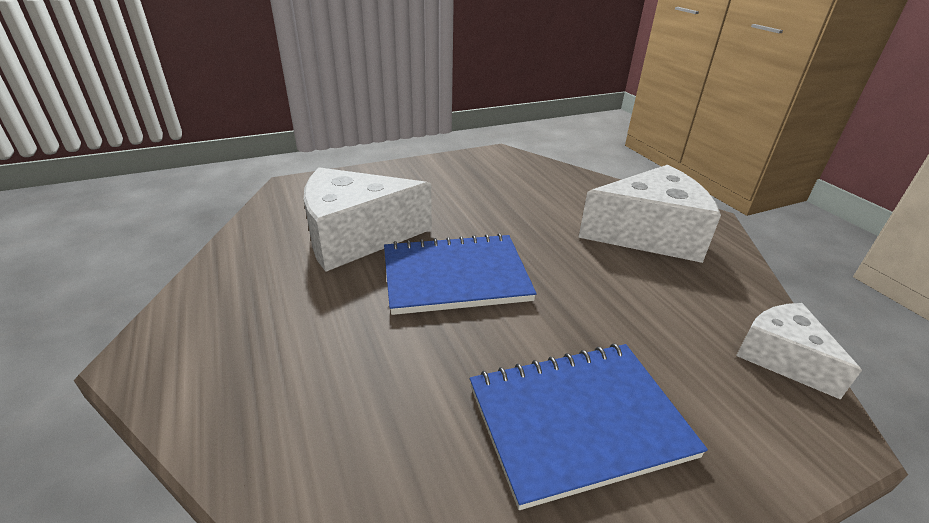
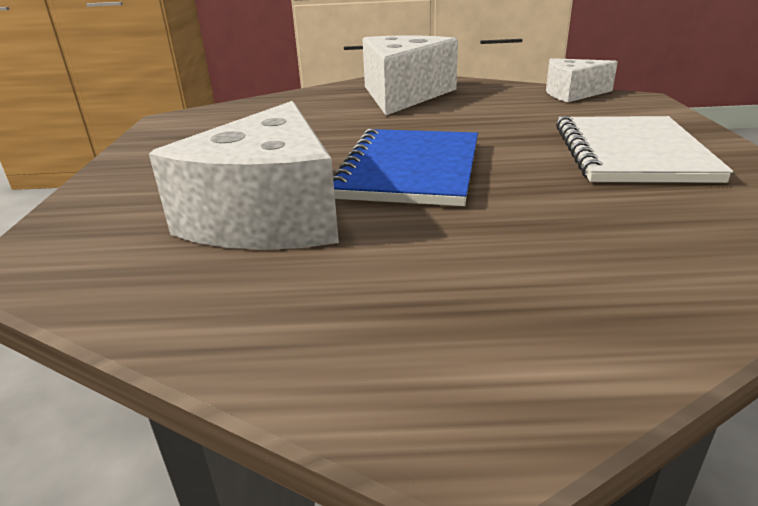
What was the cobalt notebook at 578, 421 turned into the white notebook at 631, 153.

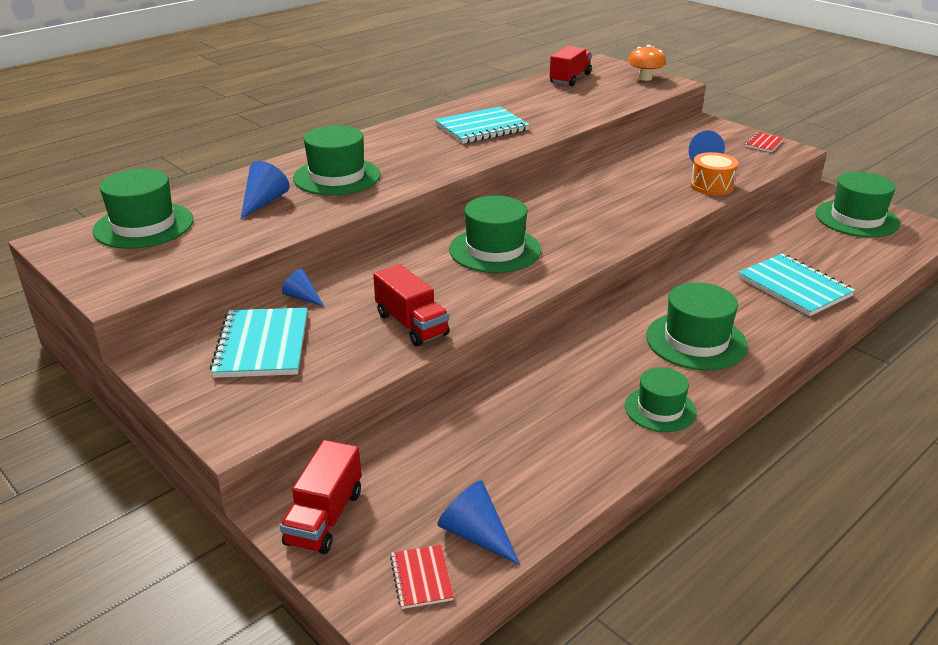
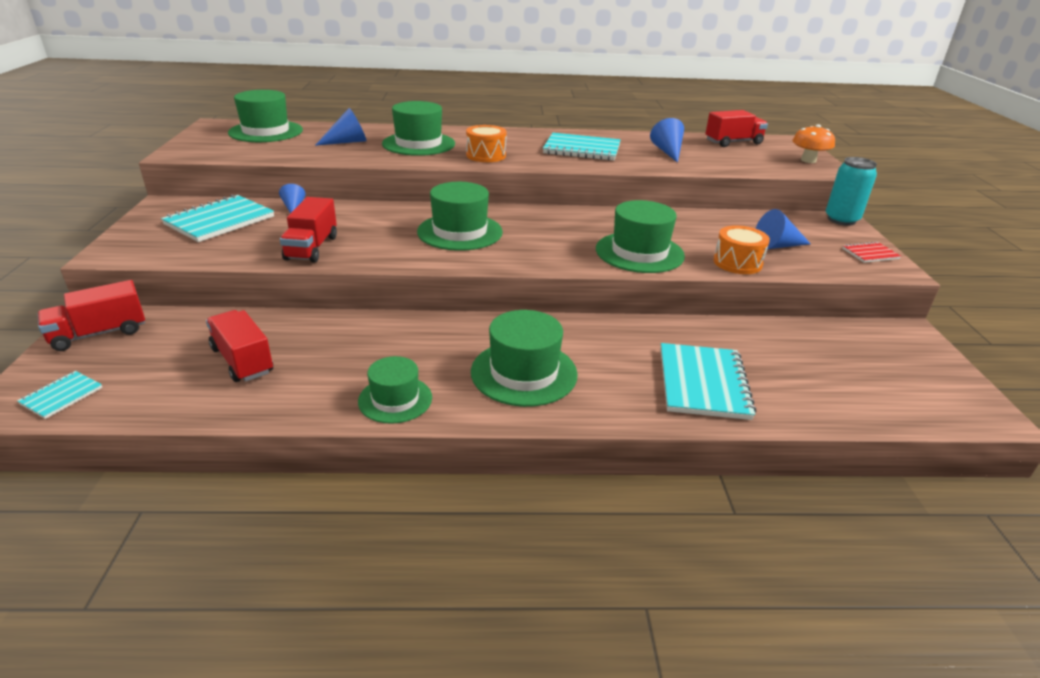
The leaf-green tall hat ended up elsewhere, having gone from 856, 218 to 639, 252. The cobalt cone ended up elsewhere, having gone from 476, 535 to 667, 152. What was the crimson notebook at 421, 578 turned into the turquoise notebook at 61, 396. The second view gained the orange-coloured drum at 486, 155. The second view gained the turquoise soda can at 841, 220. The second view gained the crimson lorry at 242, 361.

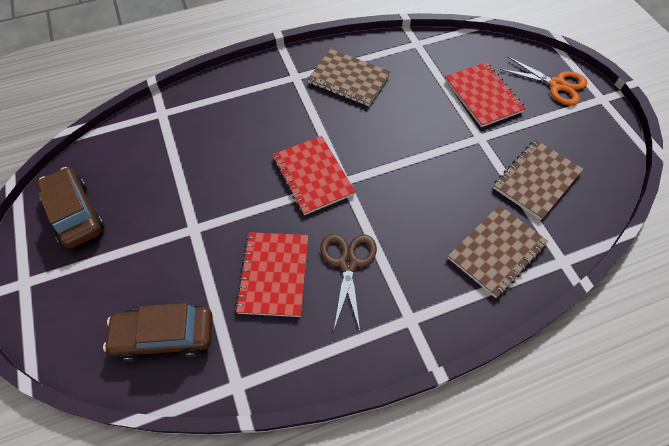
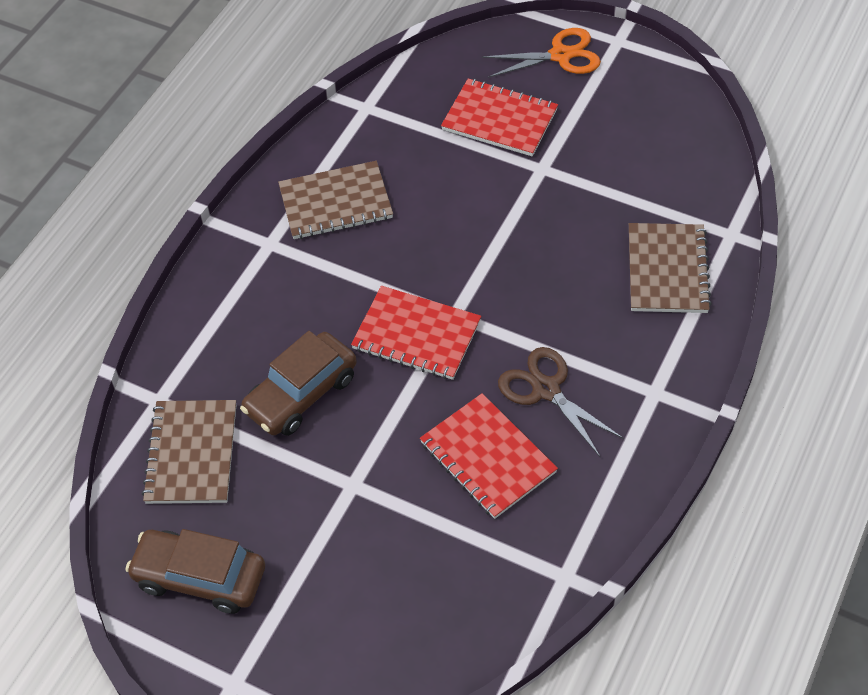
The dark brown notebook ended up elsewhere, having gone from 536, 180 to 191, 453. The dark brown car ended up elsewhere, having gone from 165, 336 to 301, 394.

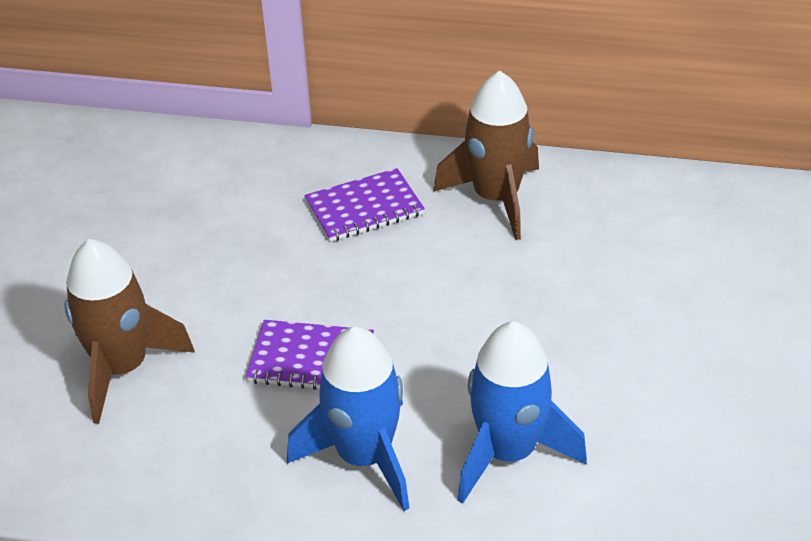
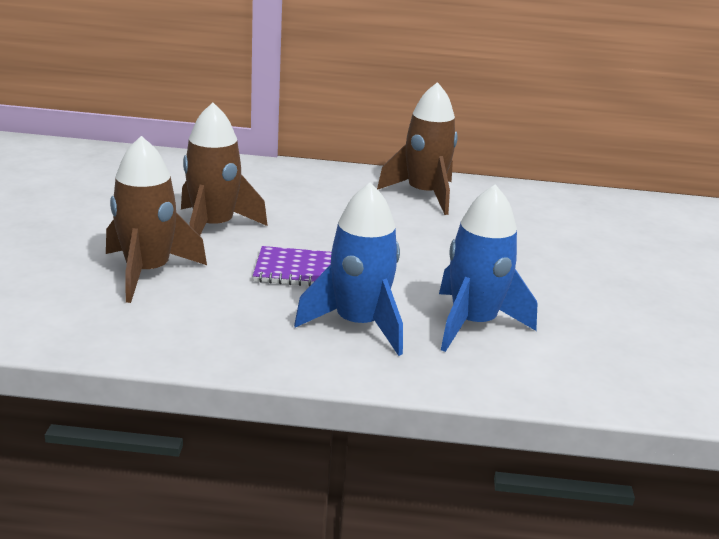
The second view lost the royal purple notebook at 364, 208. The second view gained the dark brown spaceship at 213, 227.

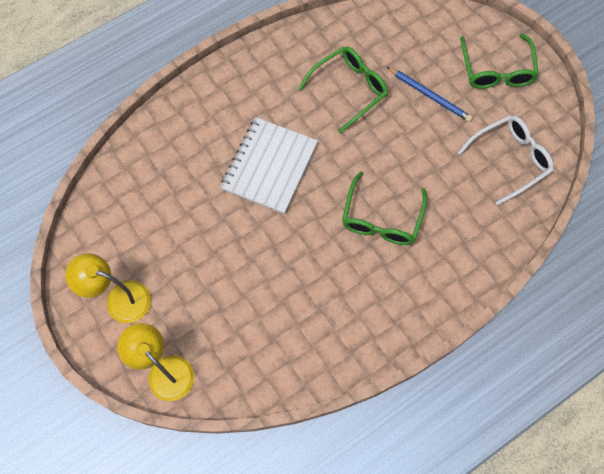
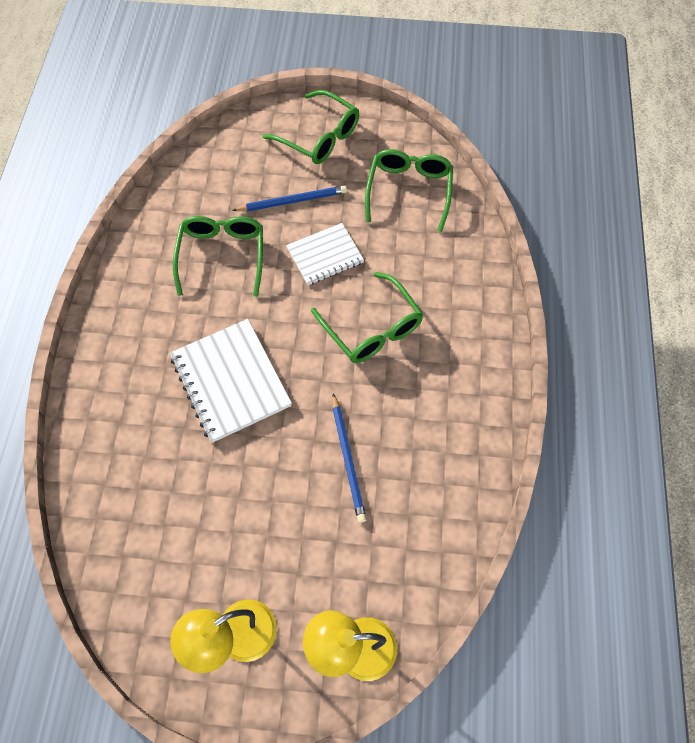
What was the white eyeglasses at 510, 159 turned into the leaf-green eyeglasses at 409, 191. The second view gained the white notebook at 325, 255. The second view gained the cobalt lead pencil at 348, 459.

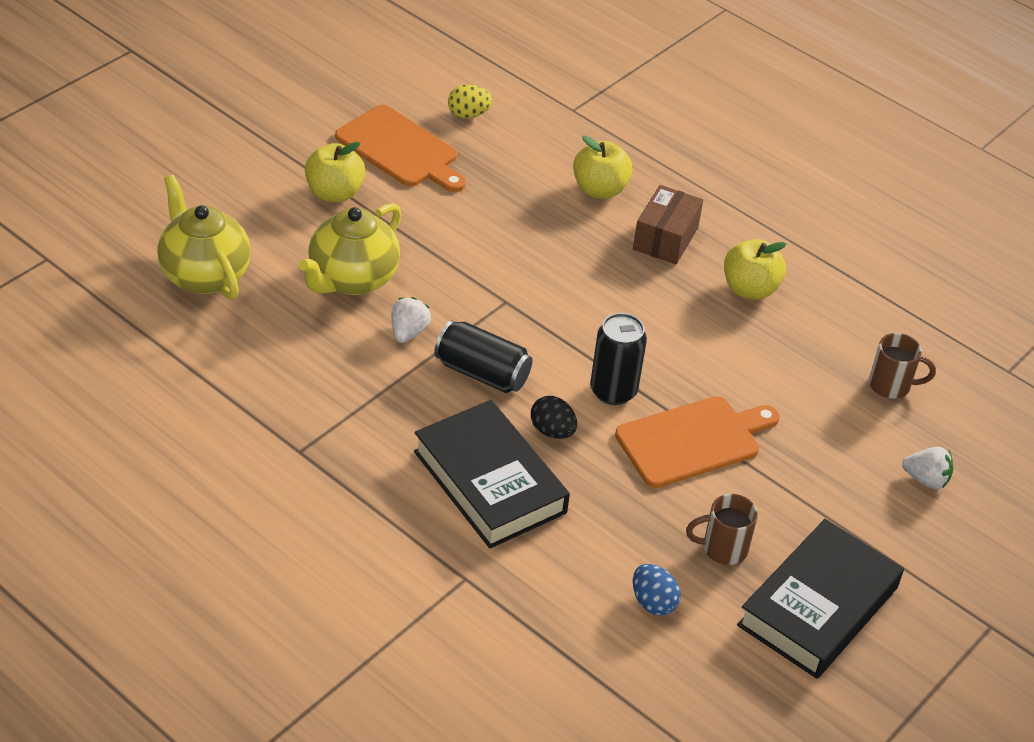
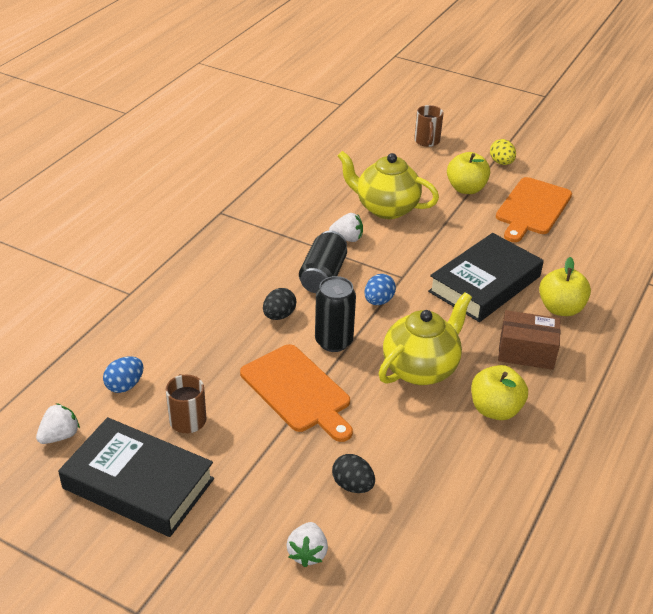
The bright yellow egg ended up elsewhere, having gone from 468, 114 to 501, 163. The bright yellow tea pot ended up elsewhere, having gone from 204, 274 to 421, 368. The dark brown mug ended up elsewhere, having gone from 891, 385 to 427, 141. The black hardcover ended up elsewhere, having gone from 489, 482 to 484, 284. The second view gained the cobalt egg at 378, 301. The second view gained the white strawberry at 60, 436. The second view gained the black egg at 352, 485.

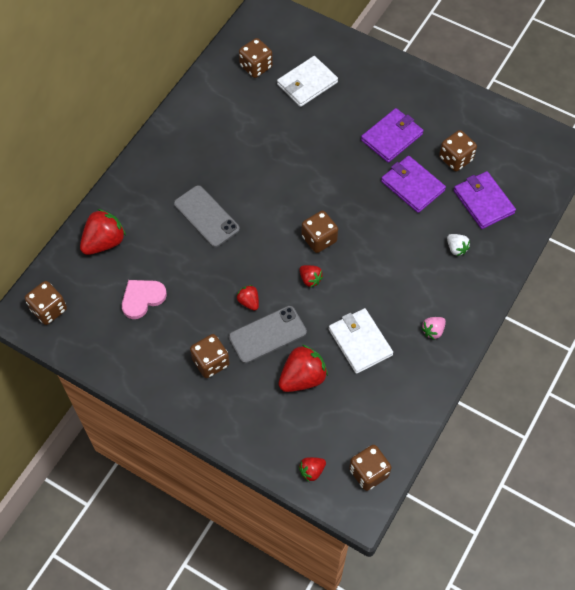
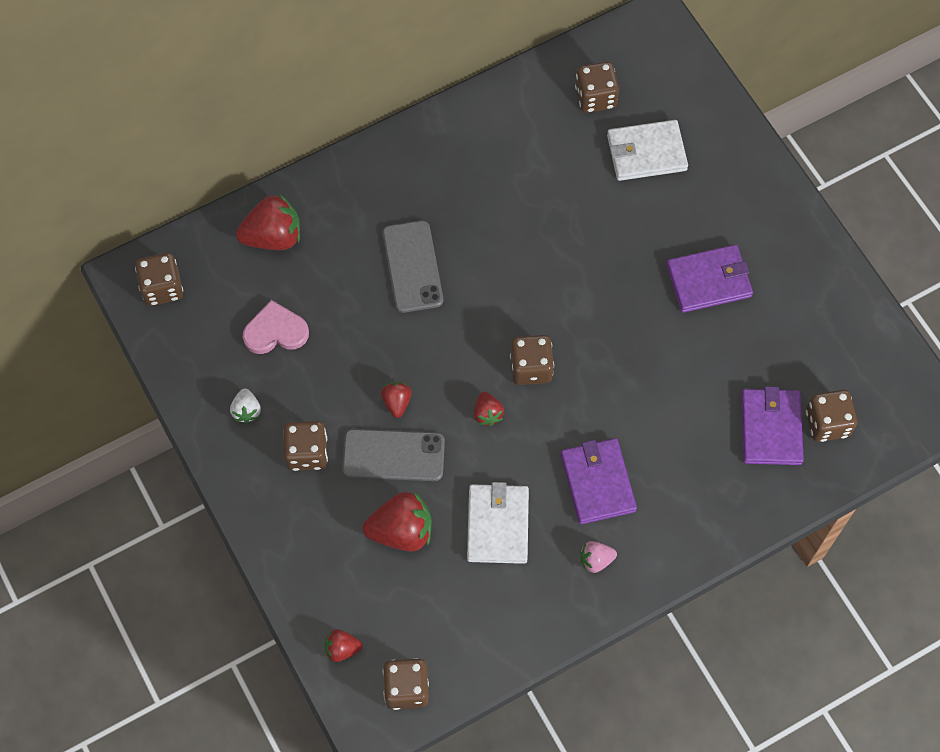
The dark brown game die ended up elsewhere, having gone from 455, 159 to 827, 423. The royal purple wallet ended up elsewhere, having gone from 412, 186 to 597, 482. The white strawberry ended up elsewhere, having gone from 456, 248 to 246, 411.

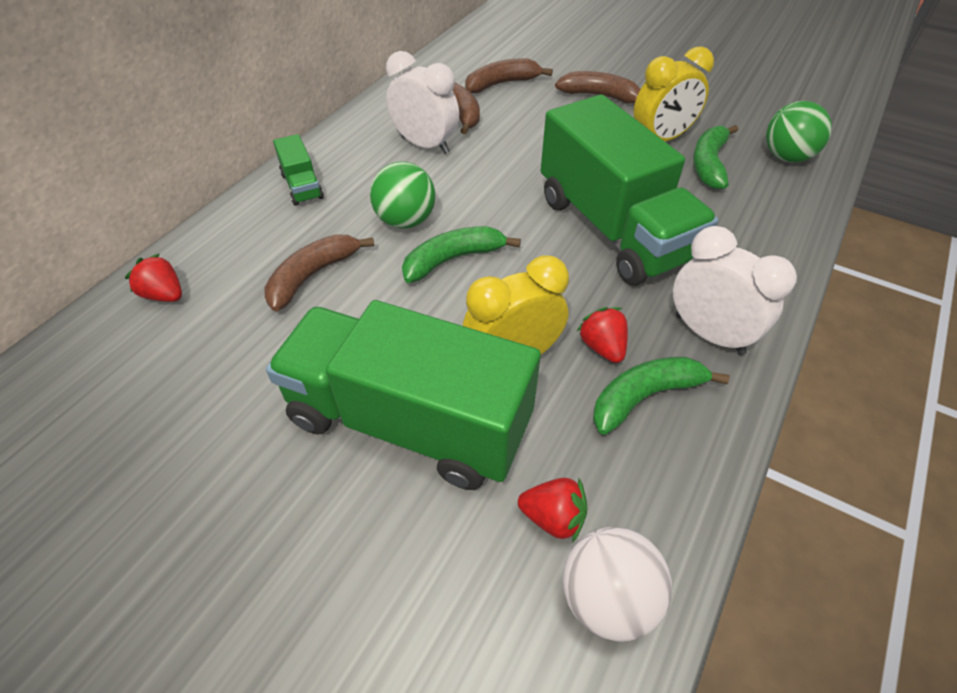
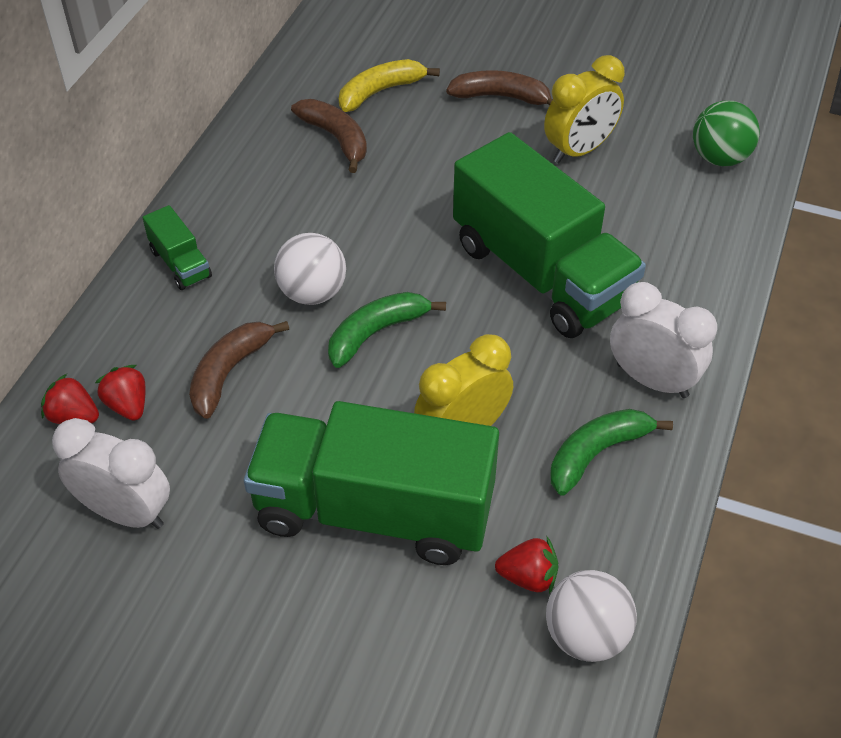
The white alarm clock ended up elsewhere, having gone from 425, 145 to 126, 513. What was the dark brown banana fruit at 502, 84 turned into the bright yellow banana fruit at 380, 92. The second view lost the leaf-green banana fruit at 709, 164. What was the leaf-green ball at 405, 221 turned into the white ball at 312, 293. The crimson strawberry ended up elsewhere, having gone from 602, 347 to 128, 405.

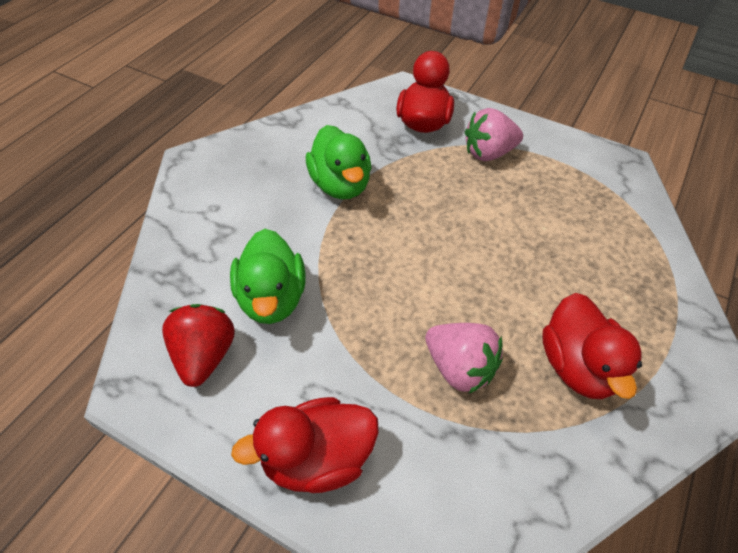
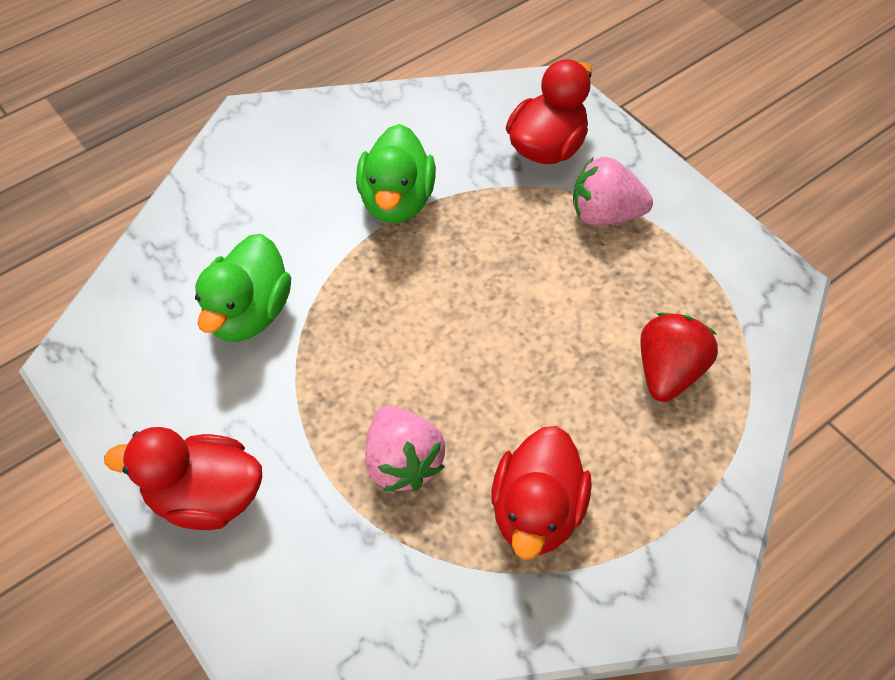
The crimson strawberry ended up elsewhere, having gone from 204, 356 to 668, 372.

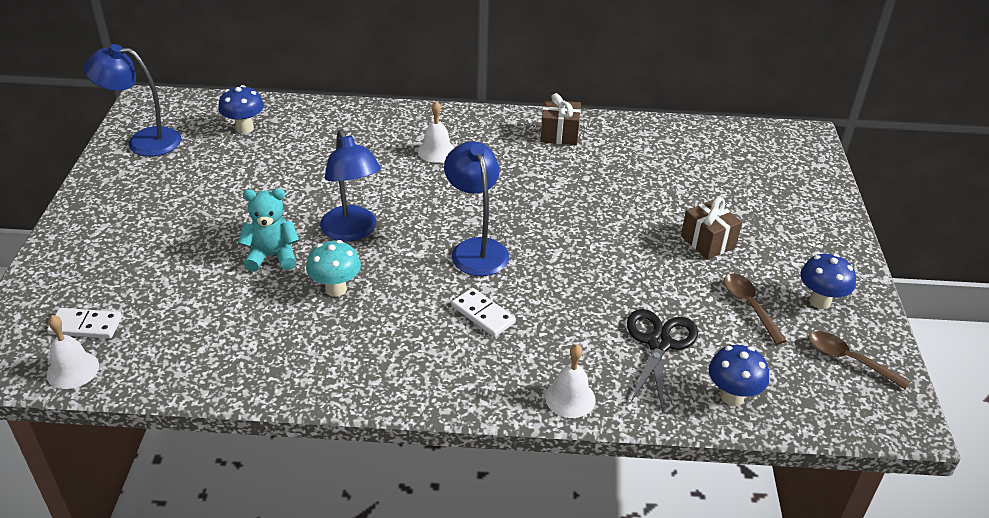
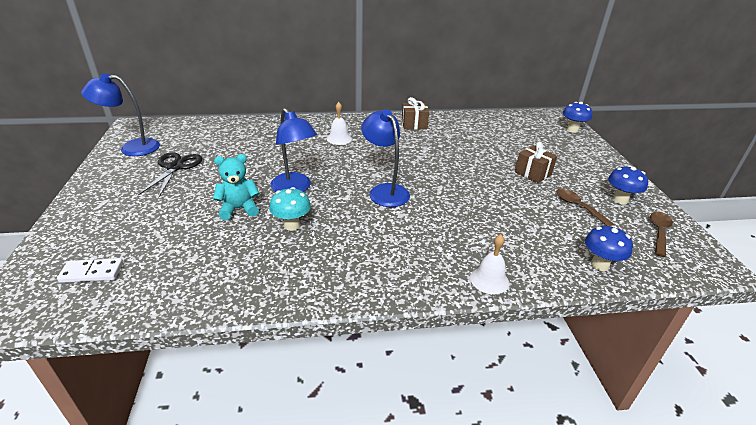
The cobalt toadstool ended up elsewhere, having gone from 244, 128 to 572, 130. The second view lost the white domino piece at 483, 314. The black shears ended up elsewhere, having gone from 659, 343 to 175, 167. The second view lost the white hand bell at 72, 370. The dark brown teaspoon at 848, 360 ended up facing another way, 90 degrees clockwise from before.

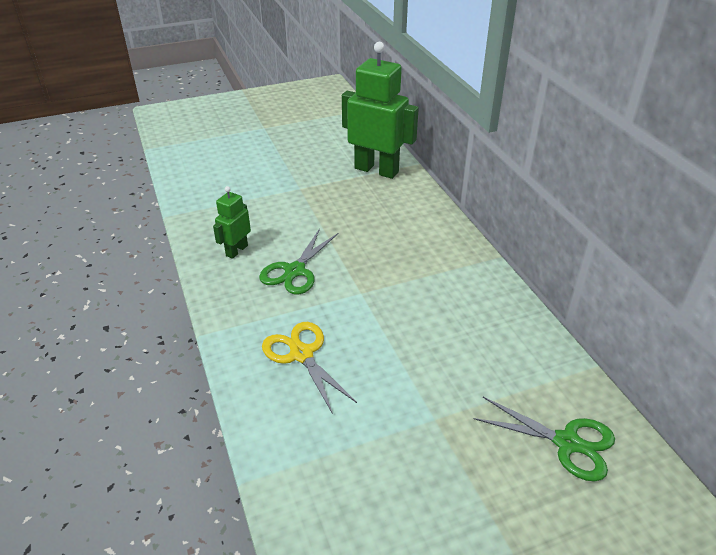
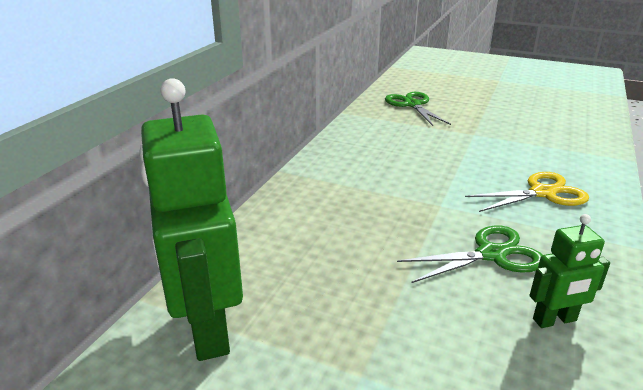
The bright yellow shears at 301, 354 ended up facing another way, 120 degrees counterclockwise from before.

